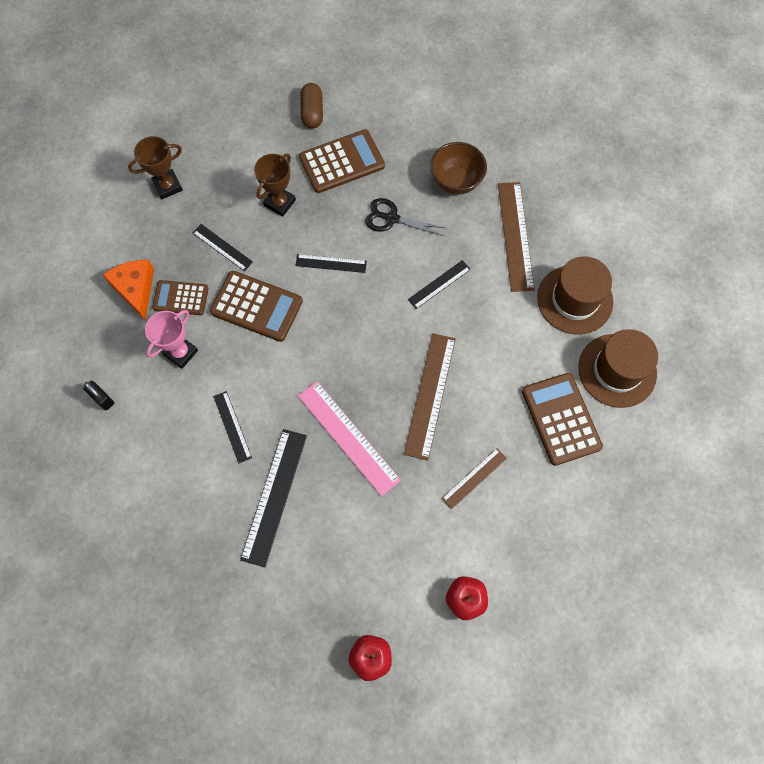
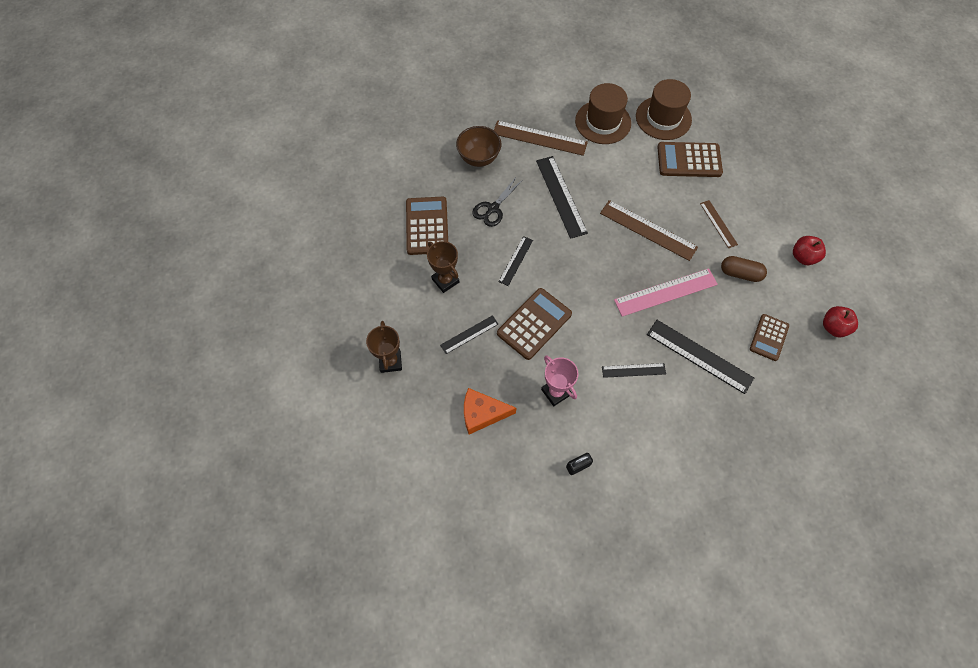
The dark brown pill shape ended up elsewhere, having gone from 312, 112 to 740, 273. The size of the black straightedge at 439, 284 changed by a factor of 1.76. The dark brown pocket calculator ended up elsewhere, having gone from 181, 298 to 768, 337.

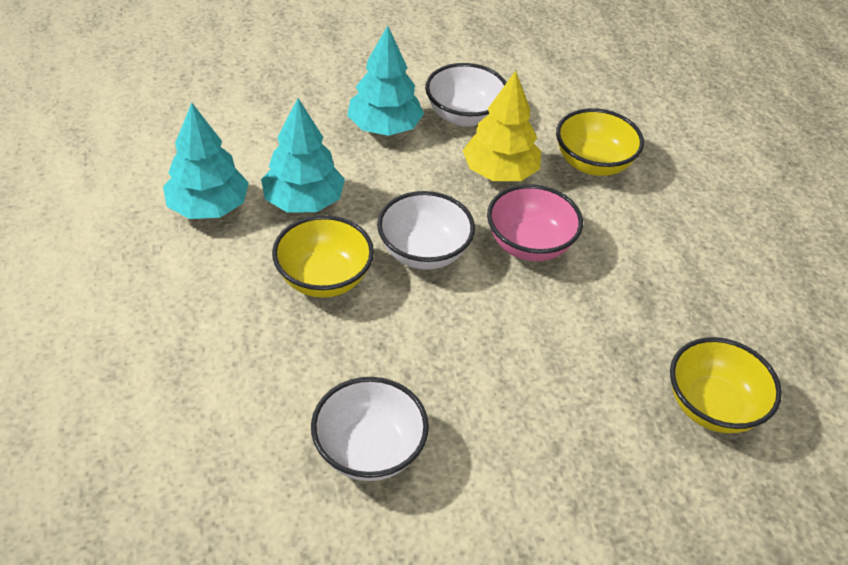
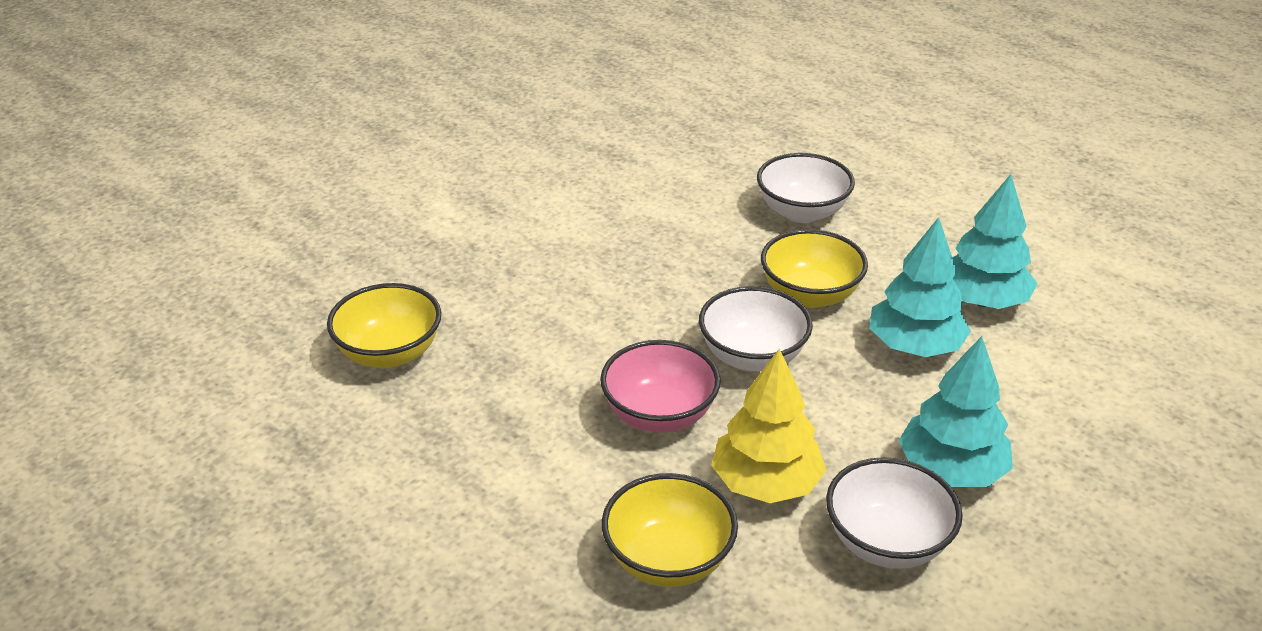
The white bowl ended up elsewhere, having gone from 369, 450 to 802, 212.

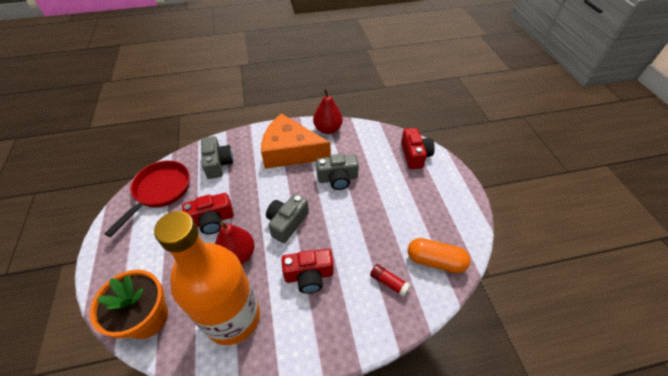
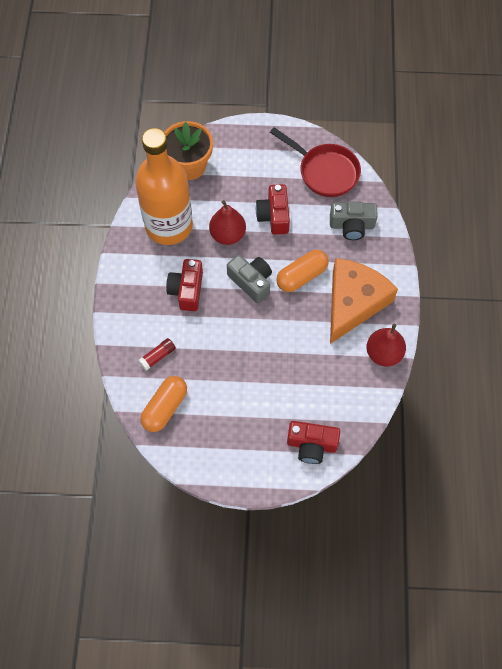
The second view lost the ash-grey compact camera at 337, 178. The second view gained the orange-coloured pill shape at 301, 276.

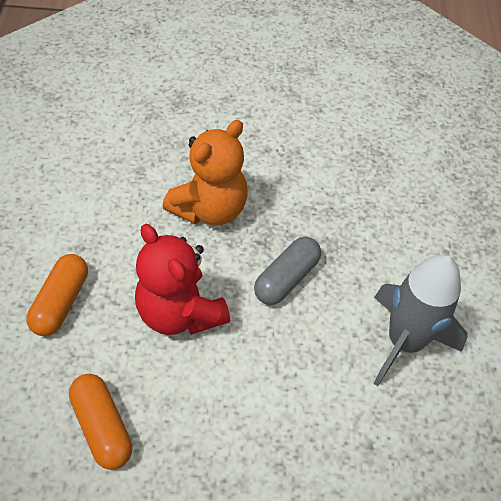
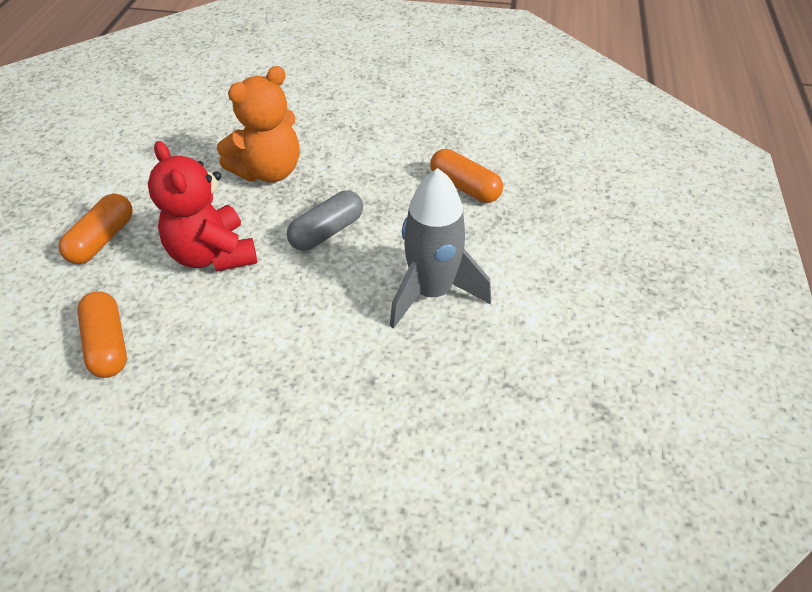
The second view gained the orange-coloured pill shape at 464, 187.

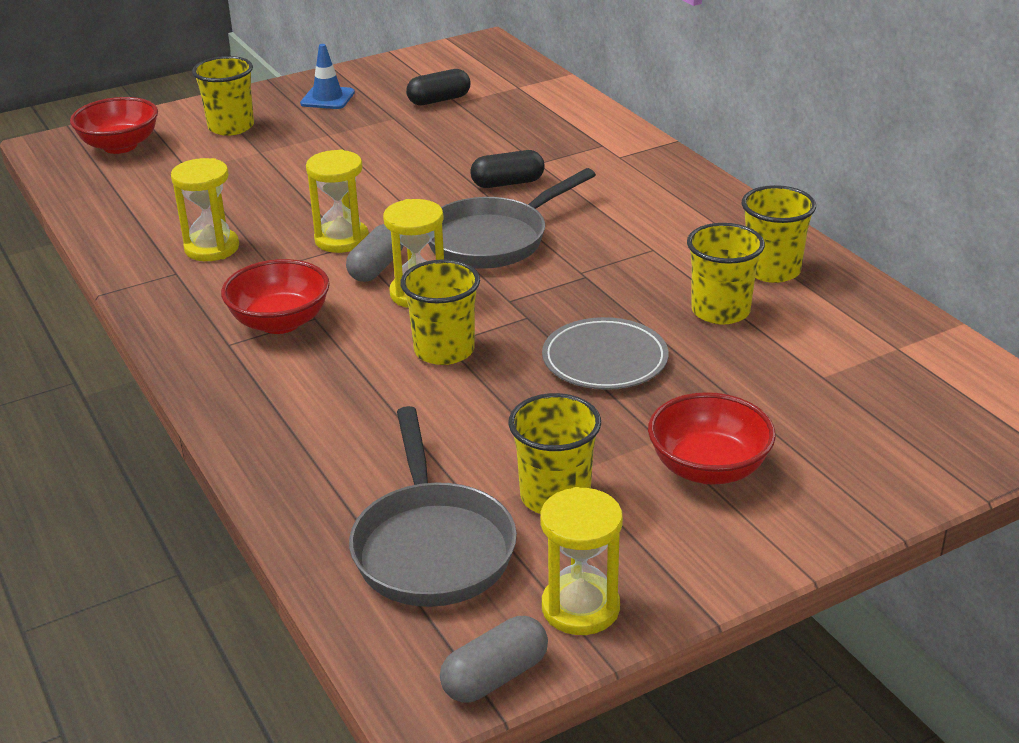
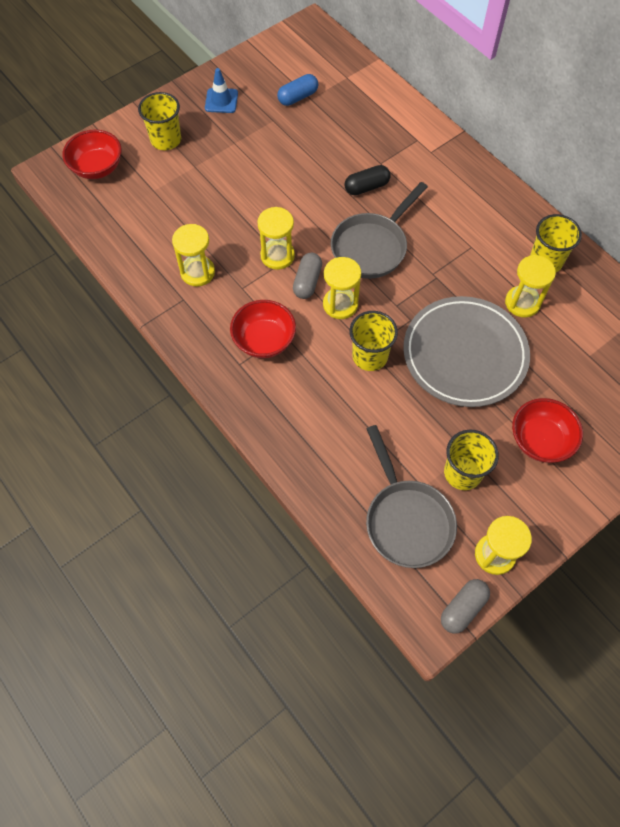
What was the black pill shape at 439, 100 turned into the cobalt pill shape at 298, 97. Where the bright yellow beaker stood at 720, 311, the bright yellow hourglass came to stand at 522, 303. The size of the ash-grey plate at 605, 359 changed by a factor of 1.71.

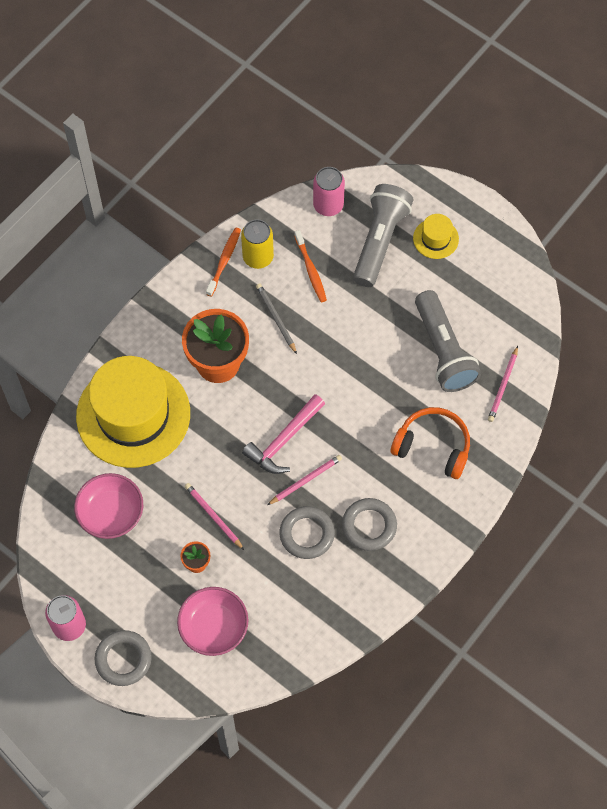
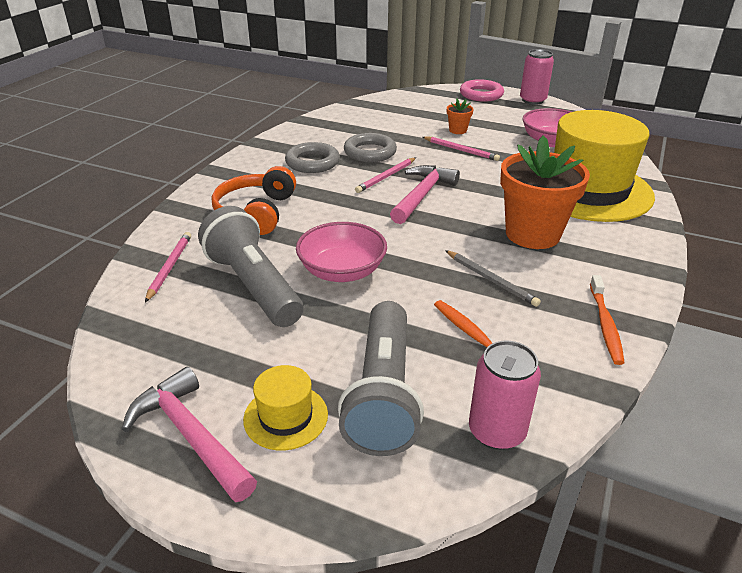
The second view lost the bright yellow soda can at 258, 257. The orange-coloured over-ear headphones at 433, 446 ended up facing another way, 90 degrees clockwise from before. The rose-pink bowl ended up elsewhere, having gone from 214, 627 to 342, 271. What was the ash-grey hoop at 123, 659 turned into the rose-pink hoop at 481, 94. The second view gained the rose-pink hammer at 190, 435.

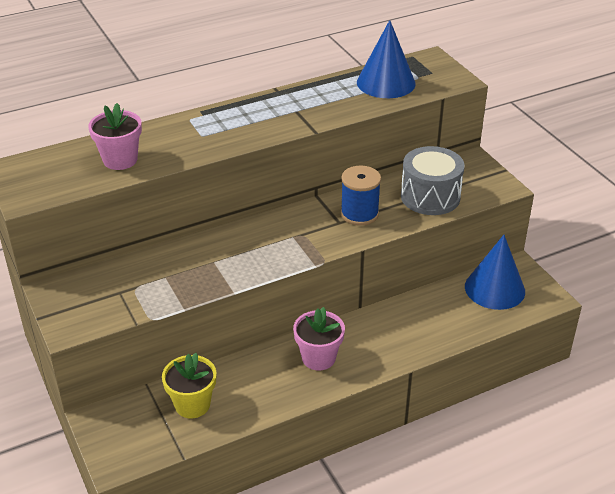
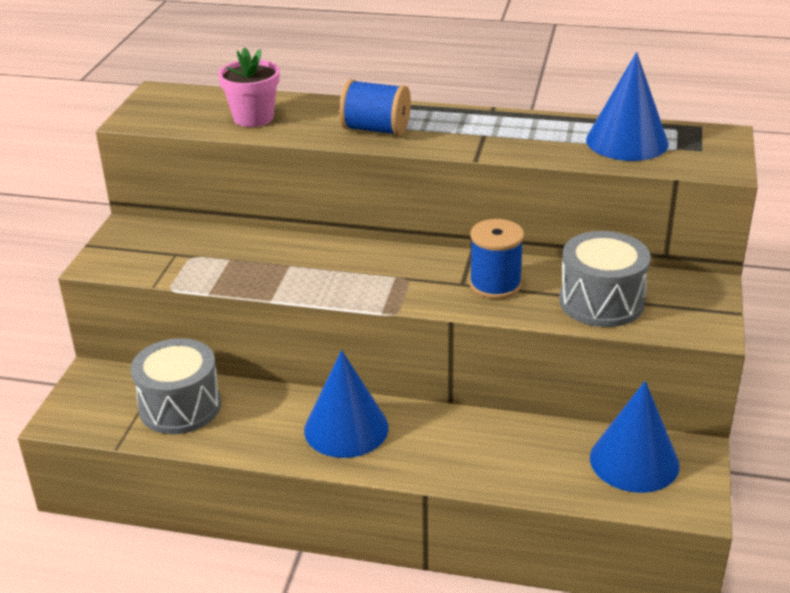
Where the rose-pink potted plant stood at 318, 358, the cobalt cone came to stand at 346, 428. Where the bright yellow potted plant stood at 192, 404, the ash-grey drum came to stand at 180, 407. The second view gained the cobalt bobbin at 375, 130.

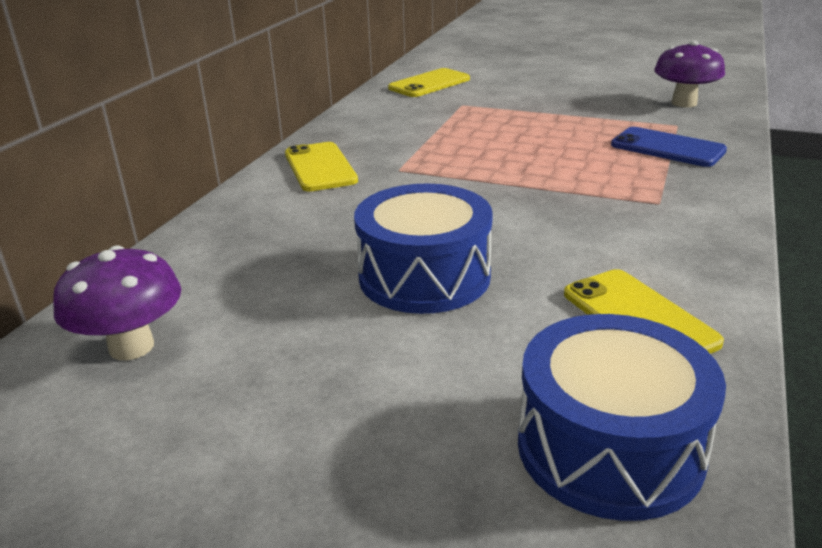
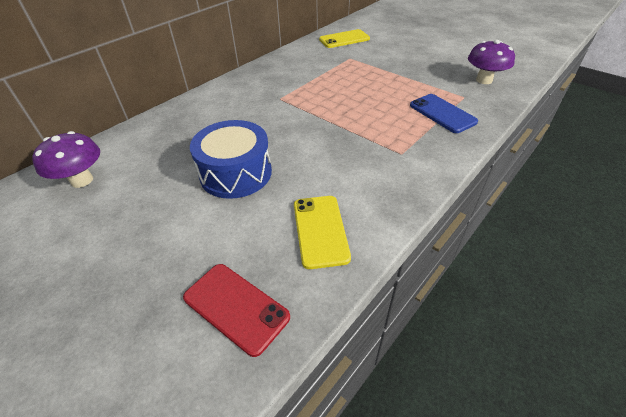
The second view lost the bright yellow phone at 320, 167. Where the cobalt drum stood at 609, 448, the crimson phone came to stand at 236, 307.

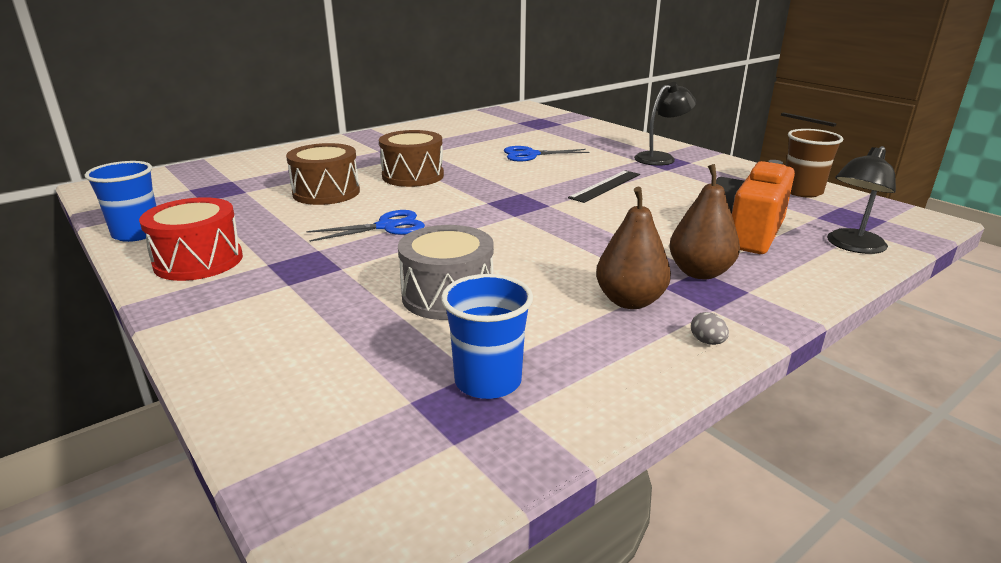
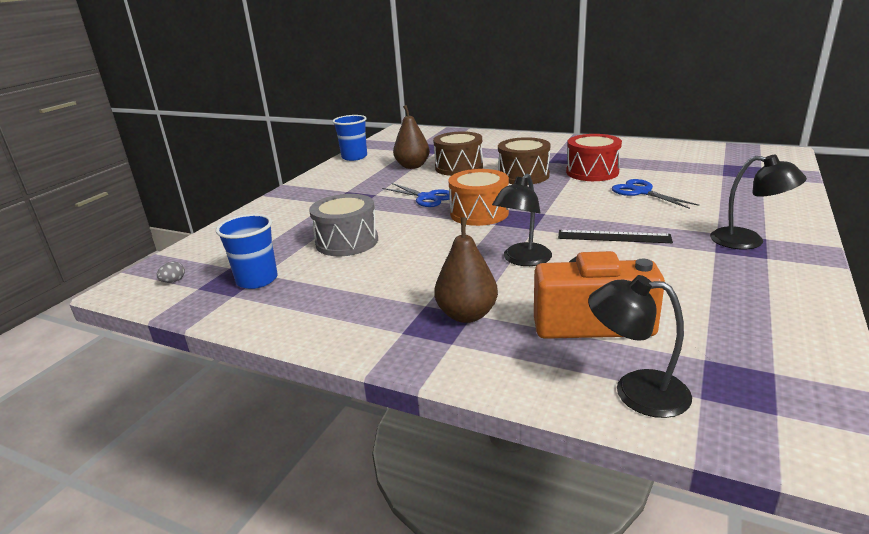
The second view lost the dark brown beaker at 802, 191. The dark brown pear ended up elsewhere, having gone from 630, 301 to 412, 166. The crimson drum ended up elsewhere, having gone from 198, 261 to 592, 172. The ash-grey egg ended up elsewhere, having gone from 707, 342 to 173, 281. The second view gained the orange-coloured drum at 479, 213. The second view gained the black lamp at 522, 260.

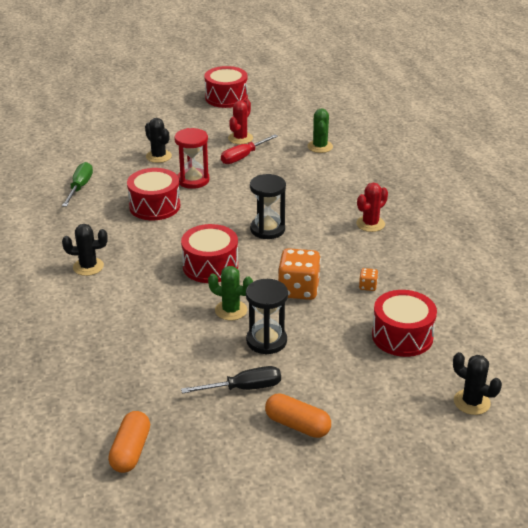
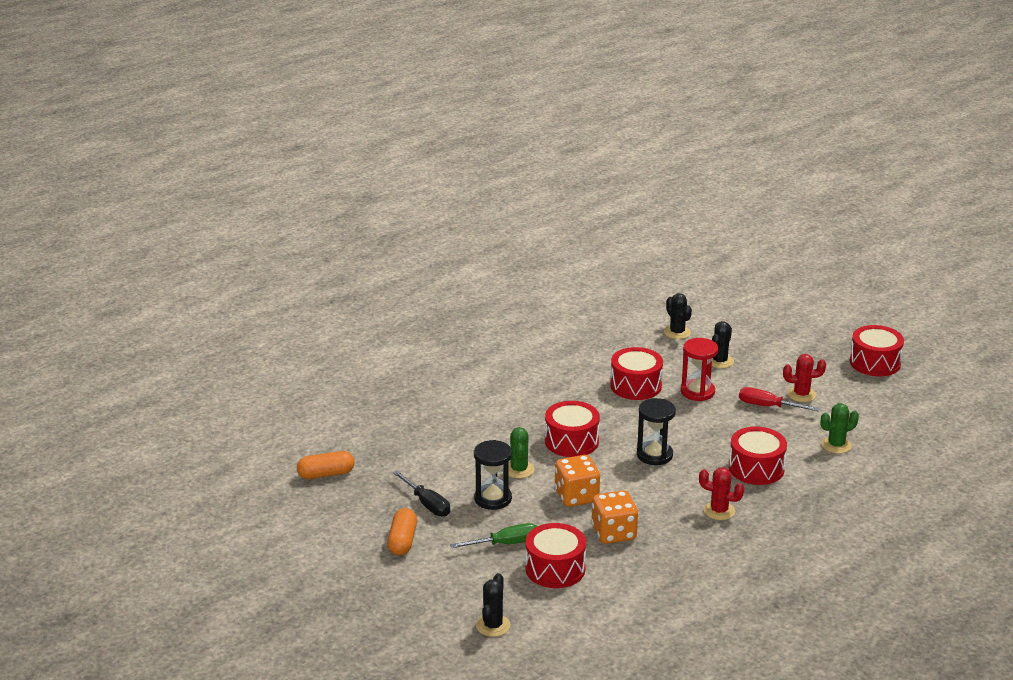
The leaf-green flat screwdriver ended up elsewhere, having gone from 80, 187 to 506, 544. The black cactus ended up elsewhere, having gone from 88, 267 to 677, 332. The size of the orange-coloured game die at 368, 286 changed by a factor of 2.23. The second view gained the crimson drum at 756, 468.

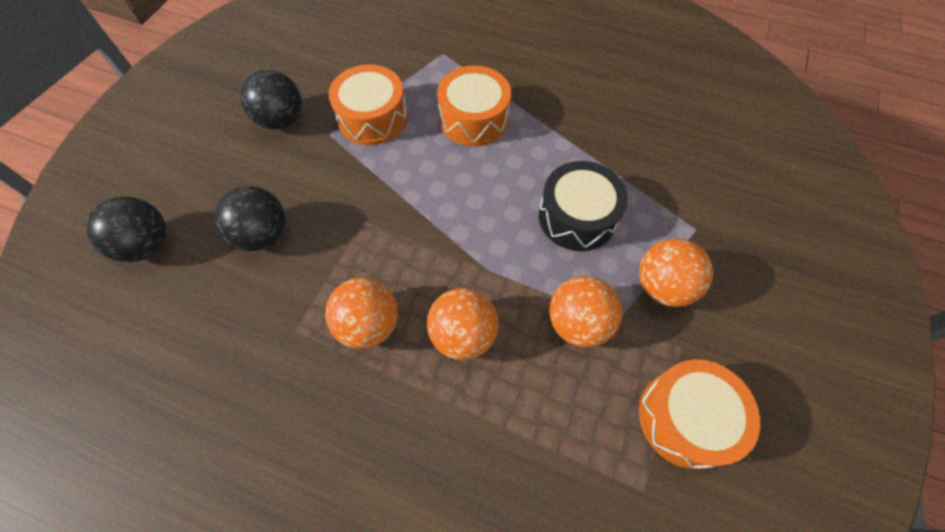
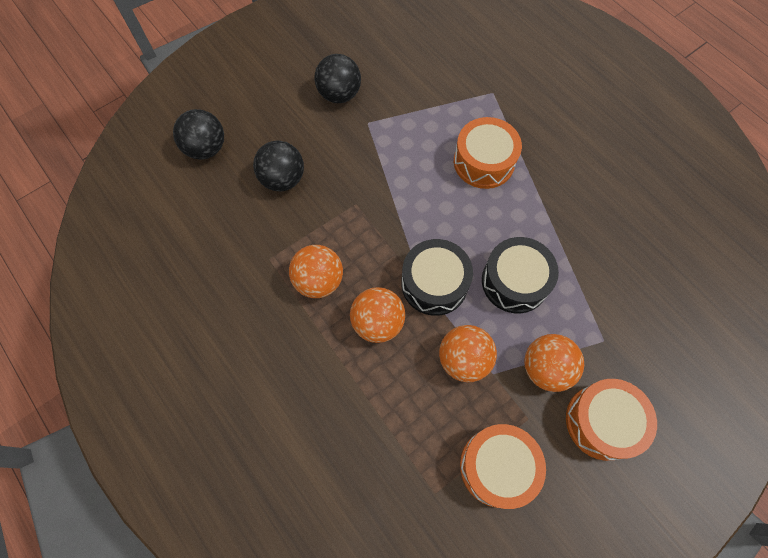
The orange-coloured drum ended up elsewhere, having gone from 372, 118 to 602, 422. The second view gained the black drum at 434, 283.

